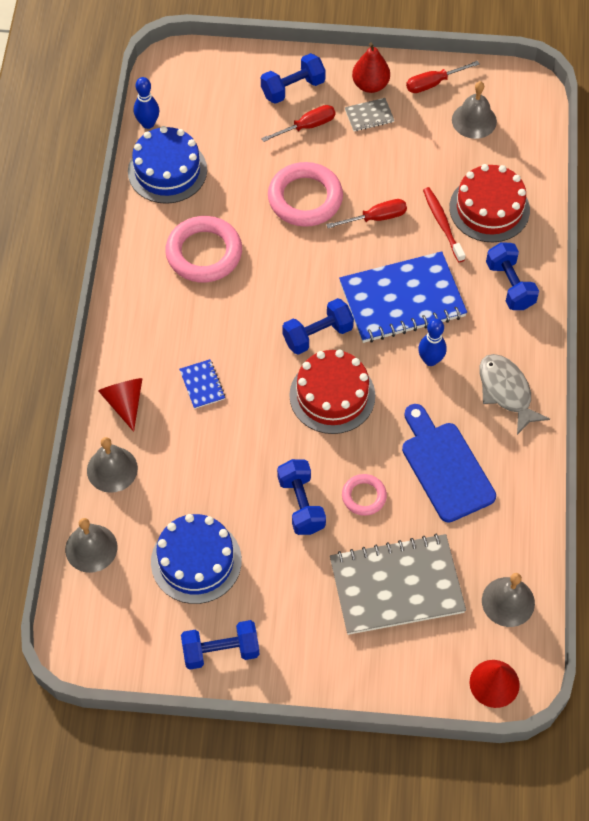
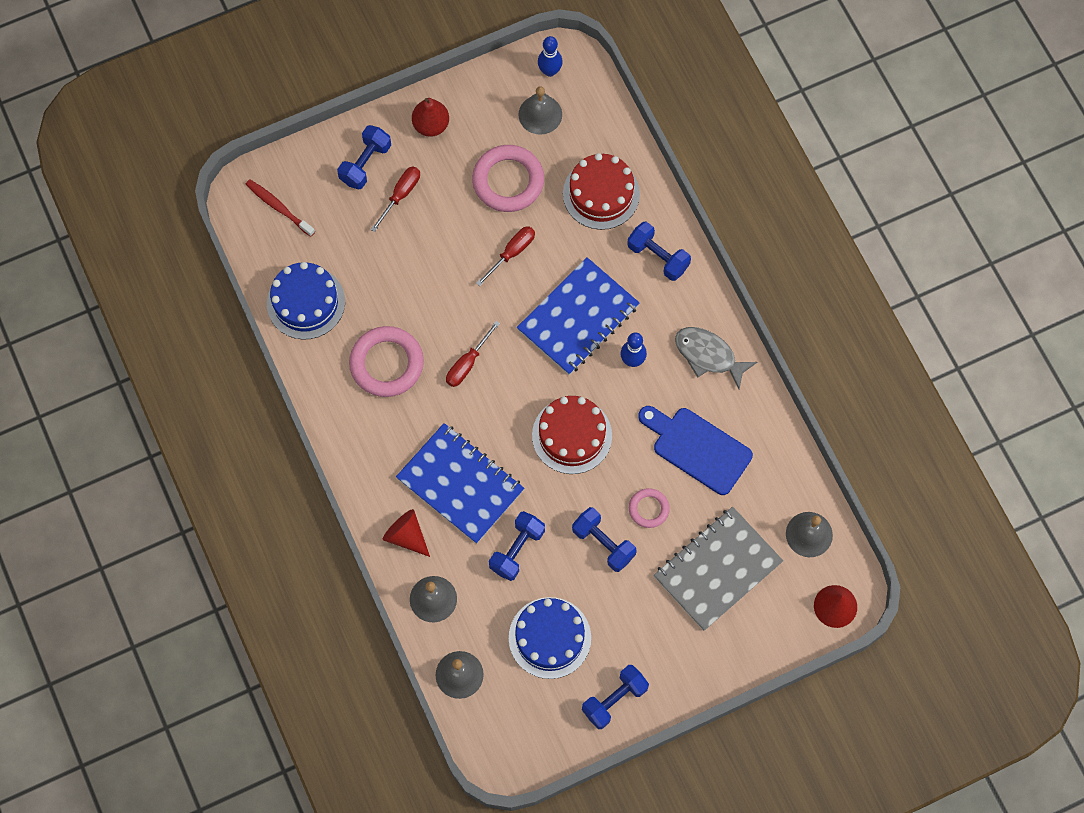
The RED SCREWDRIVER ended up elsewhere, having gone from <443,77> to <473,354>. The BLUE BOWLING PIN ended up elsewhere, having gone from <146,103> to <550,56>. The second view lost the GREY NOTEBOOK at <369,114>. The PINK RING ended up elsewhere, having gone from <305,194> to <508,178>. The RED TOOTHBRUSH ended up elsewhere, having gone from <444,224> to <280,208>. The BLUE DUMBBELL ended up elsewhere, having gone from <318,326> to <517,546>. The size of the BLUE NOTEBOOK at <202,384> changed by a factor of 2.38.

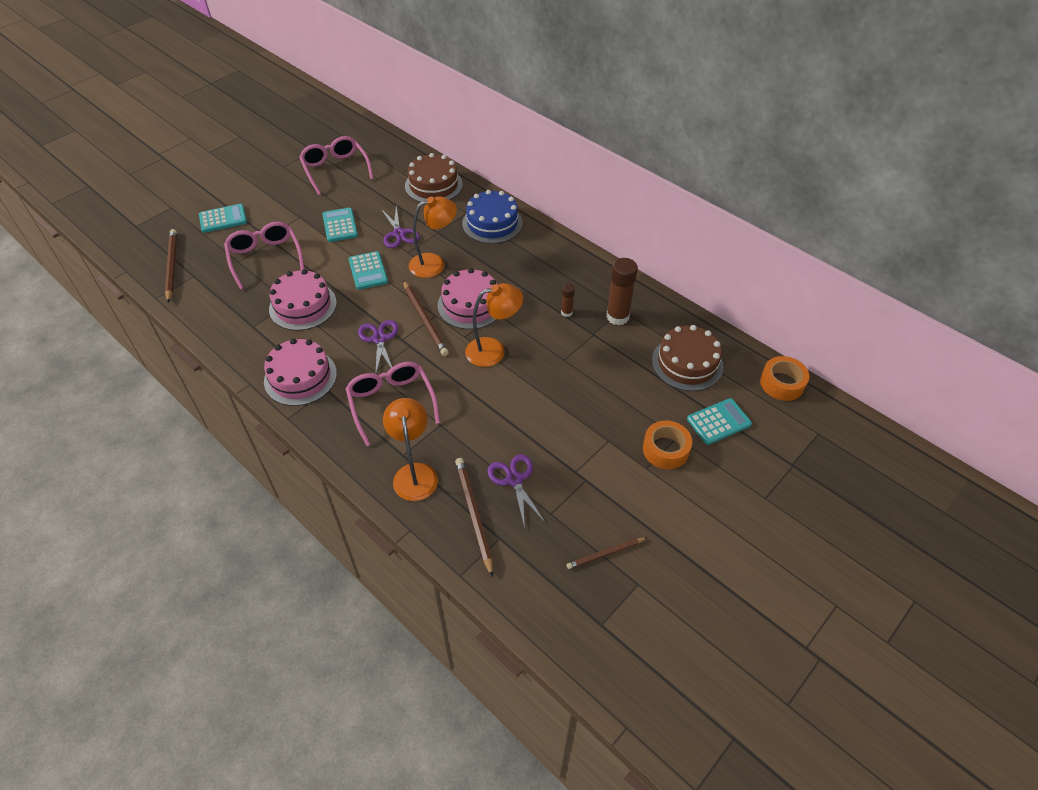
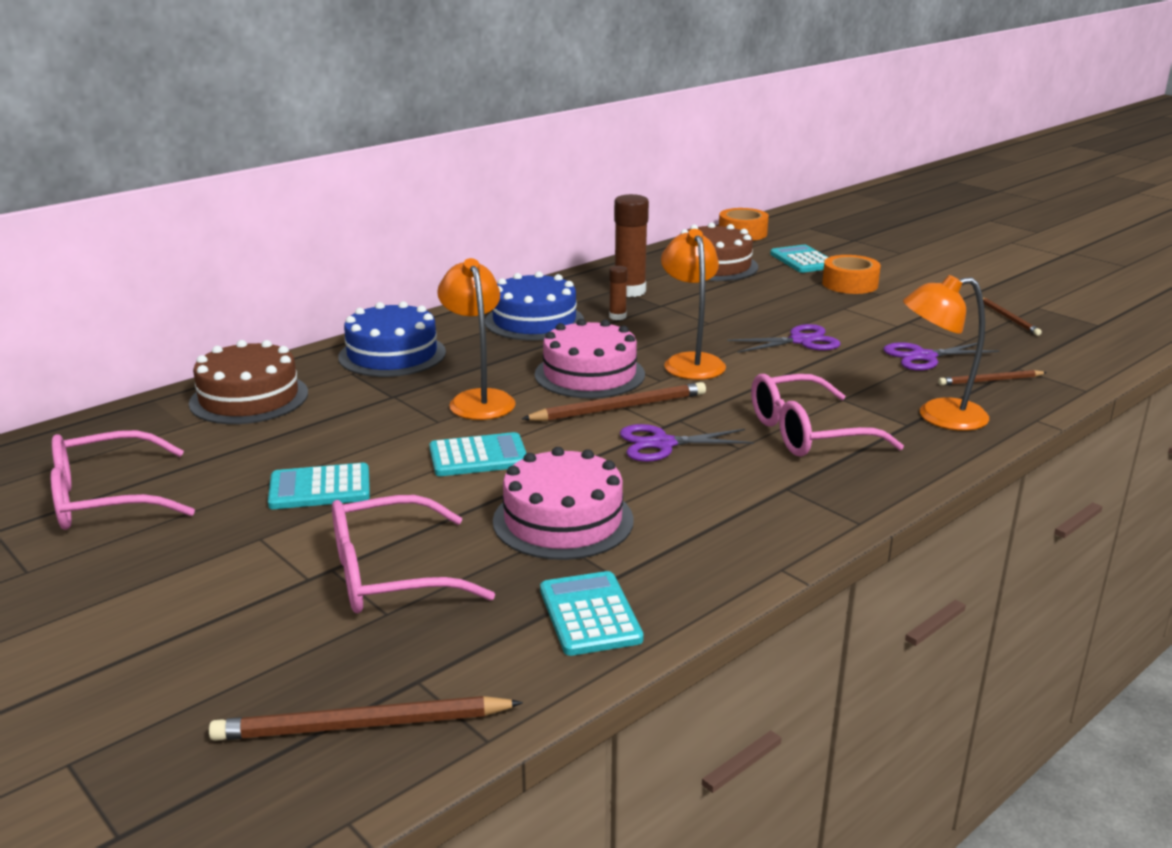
The TURQUOISE CALCULATOR ended up elsewhere, having gone from <223,218> to <592,613>. The PURPLE SCISSORS ended up elsewhere, having gone from <400,227> to <783,338>. The second view lost the PINK CAKE at <300,372>. The size of the BROWN PENCIL at <474,517> changed by a factor of 0.62. The second view gained the BLUE CAKE at <534,306>.

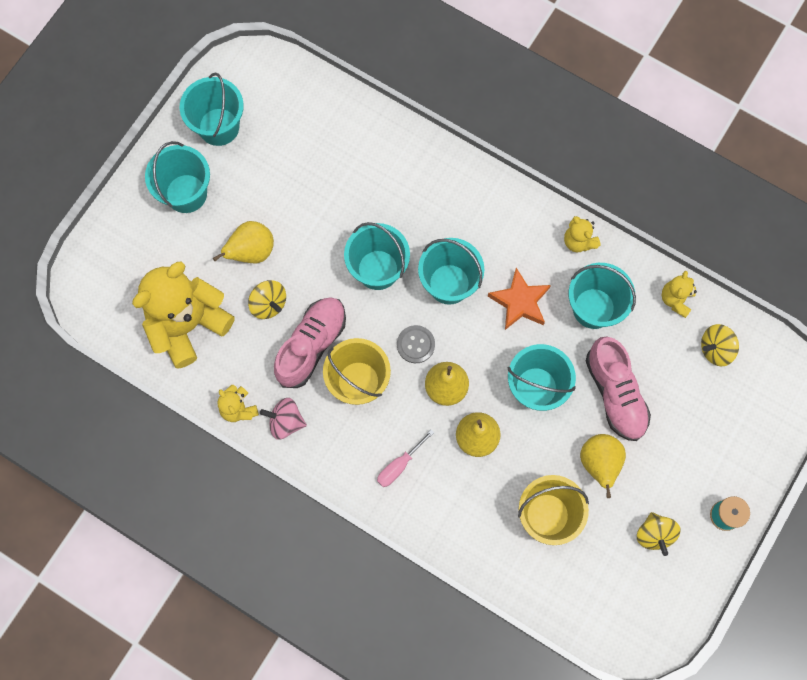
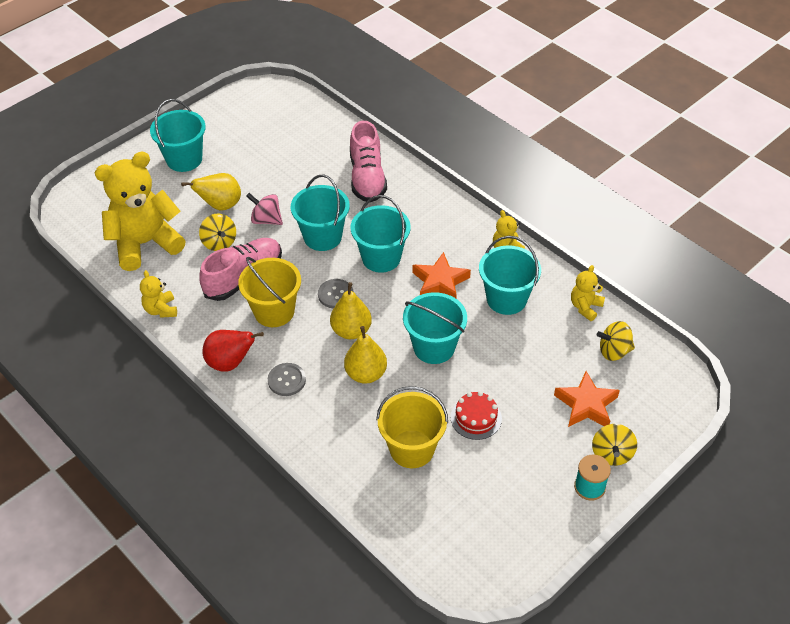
The second view lost the TURQUOISE BUCKET at <212,109>. The PINK SHOE ended up elsewhere, having gone from <618,389> to <368,161>. The PINK SPINNING TOP ended up elsewhere, having gone from <283,419> to <264,209>. Where the PINK SCREWDRIVER stood at <406,458>, the GREY BUTTON came to stand at <287,379>. Where the YELLOW PEAR stood at <603,466>, the RED CAKE came to stand at <476,415>. The YELLOW SPINNING TOP ended up elsewhere, having gone from <659,534> to <614,445>. The second view gained the RED PEAR at <233,351>. The second view gained the ORANGE STAR at <587,399>.

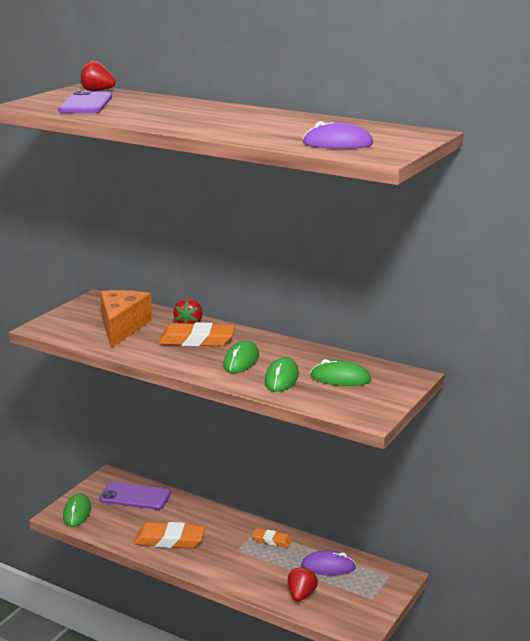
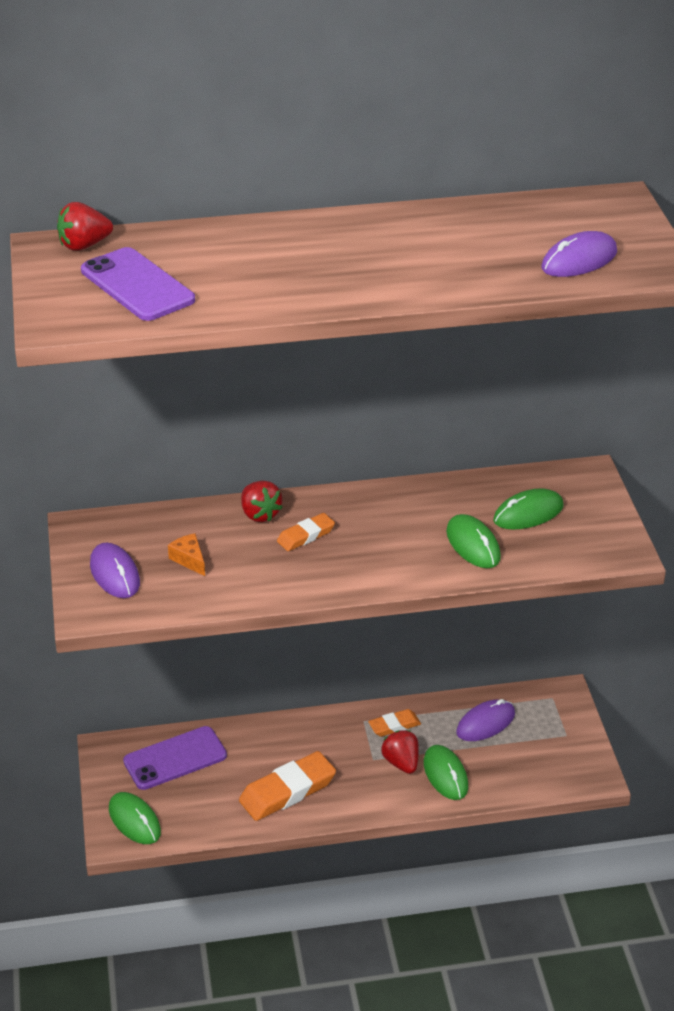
The size of the ORANGE CHEESE at <126,319> changed by a factor of 0.42. The size of the ORANGE ERASER at <196,334> changed by a factor of 0.55. The GREEN MOUSE ended up elsewhere, having gone from <241,357> to <446,772>. The RED STRAWBERRY ended up elsewhere, having gone from <303,584> to <400,752>. The second view gained the PURPLE MOUSE at <115,570>.

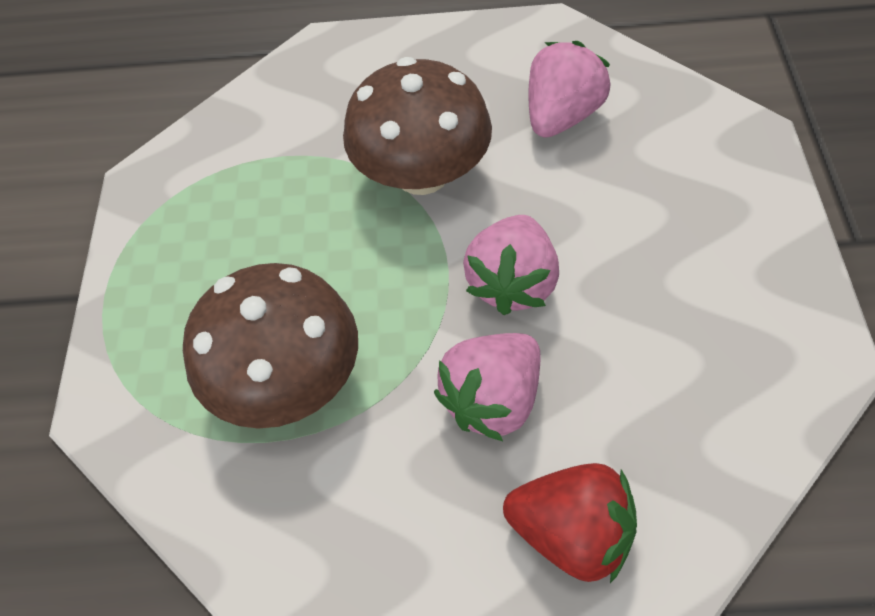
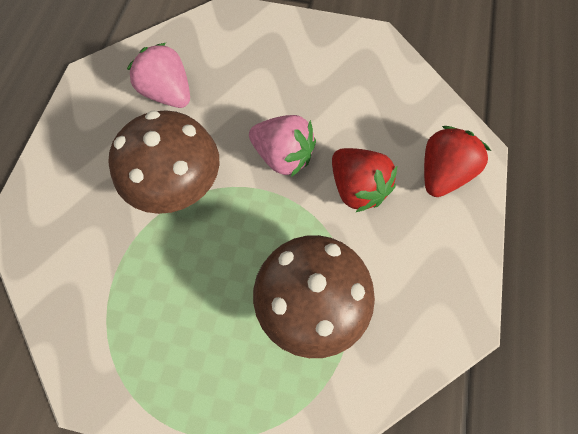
What was the PINK STRAWBERRY at <487,387> turned into the RED STRAWBERRY at <364,180>.

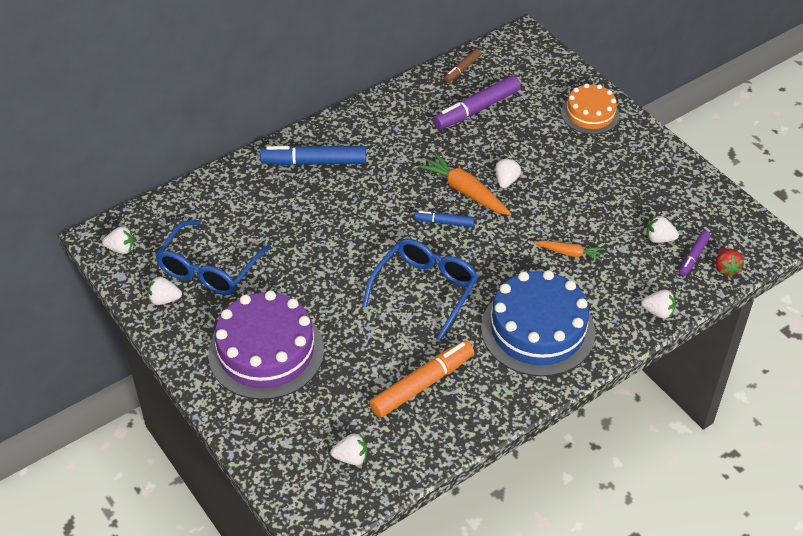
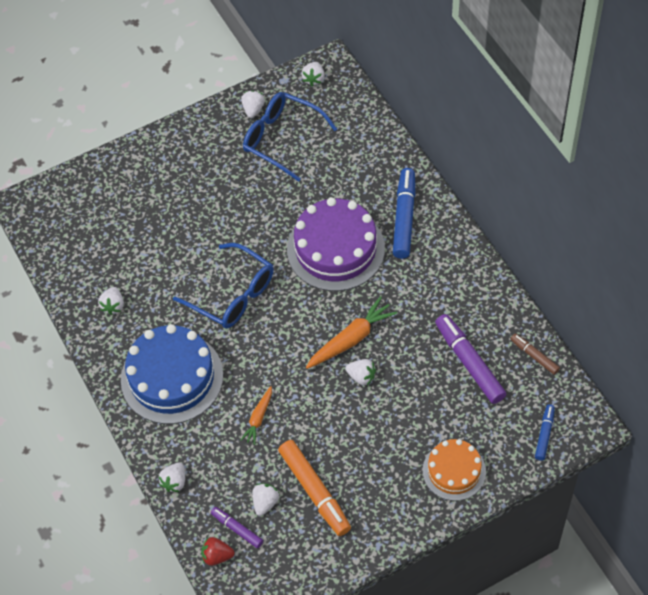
The BLUE MARKER ended up elsewhere, having gone from <444,219> to <545,432>. The PURPLE CAKE ended up elsewhere, having gone from <266,345> to <336,244>. The ORANGE MARKER ended up elsewhere, having gone from <421,379> to <314,488>. The WHITE STRAWBERRY ended up elsewhere, having gone from <349,449> to <111,301>.

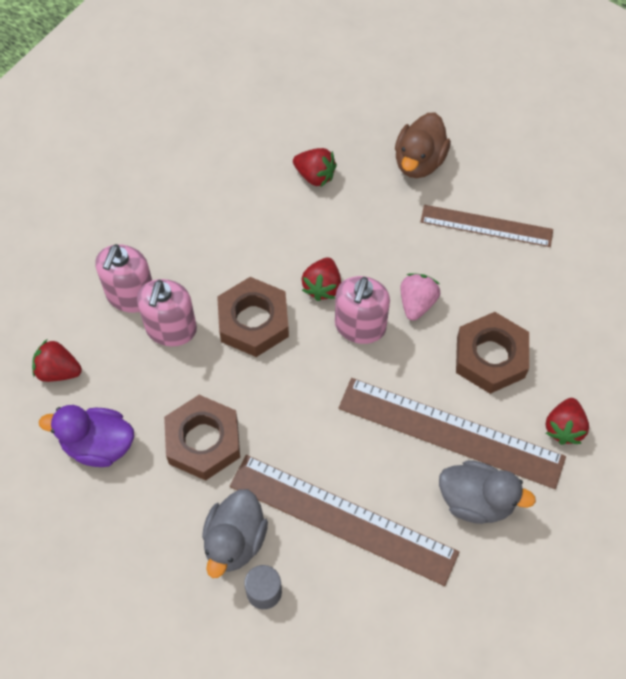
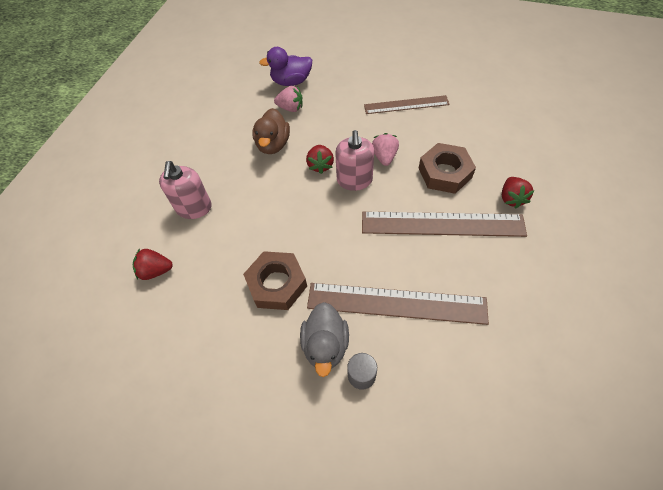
The BROWN DUCK ended up elsewhere, having gone from <423,145> to <271,131>. What was the RED STRAWBERRY at <315,167> turned into the PINK STRAWBERRY at <288,99>. The second view lost the BROWN NUT at <253,317>. The second view lost the PINK SOAP DISPENSER at <167,312>. The PURPLE DUCK ended up elsewhere, having gone from <86,436> to <285,66>. The second view lost the GREY DUCK at <487,492>.

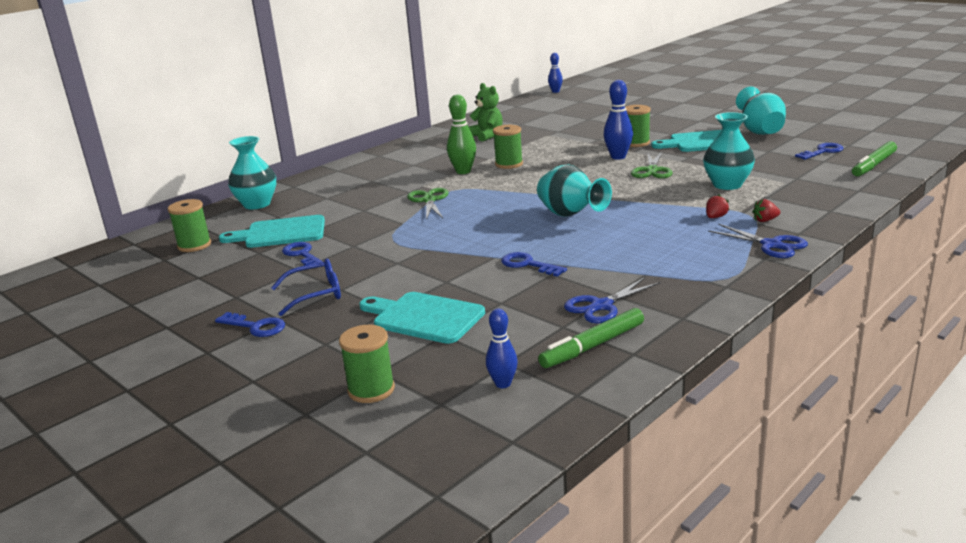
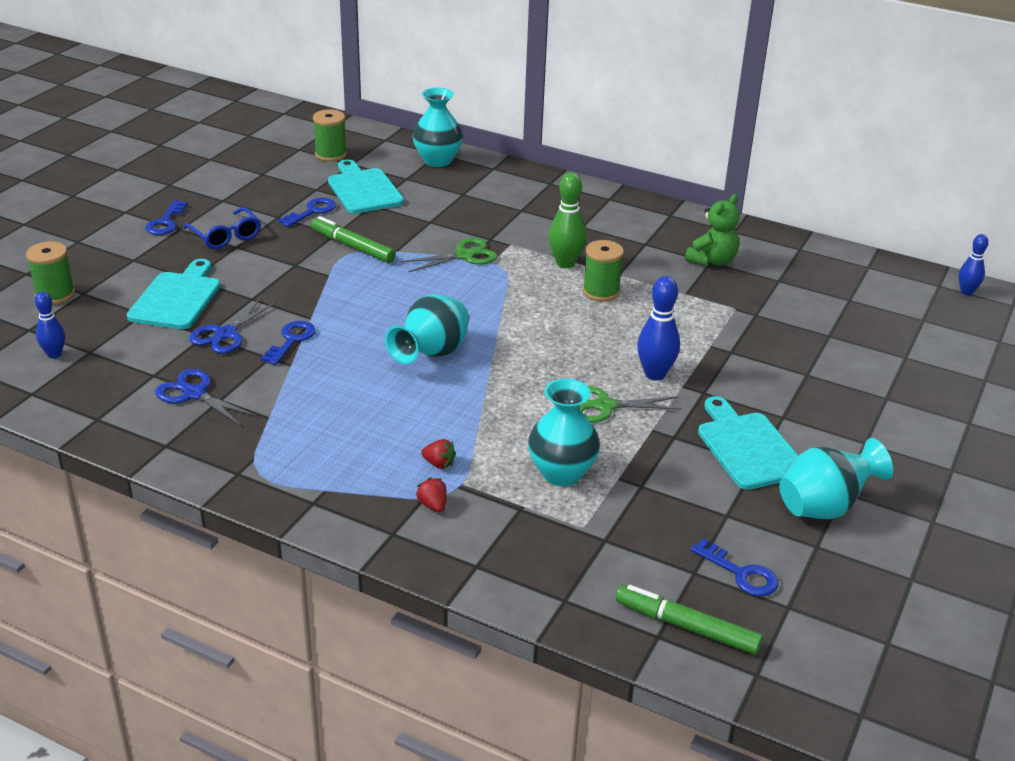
The second view lost the GREEN SPOOL at <638,126>. The BLUE SCISSORS ended up elsewhere, having gone from <758,241> to <233,326>. The GREEN MARKER ended up elsewhere, having gone from <591,338> to <353,239>.

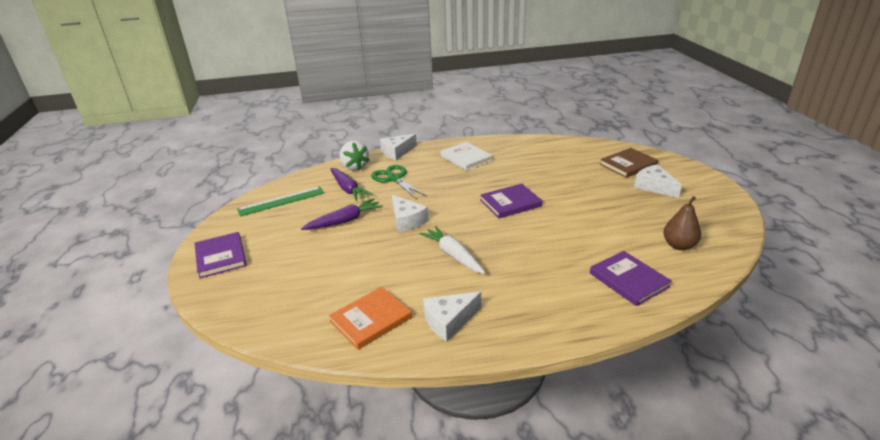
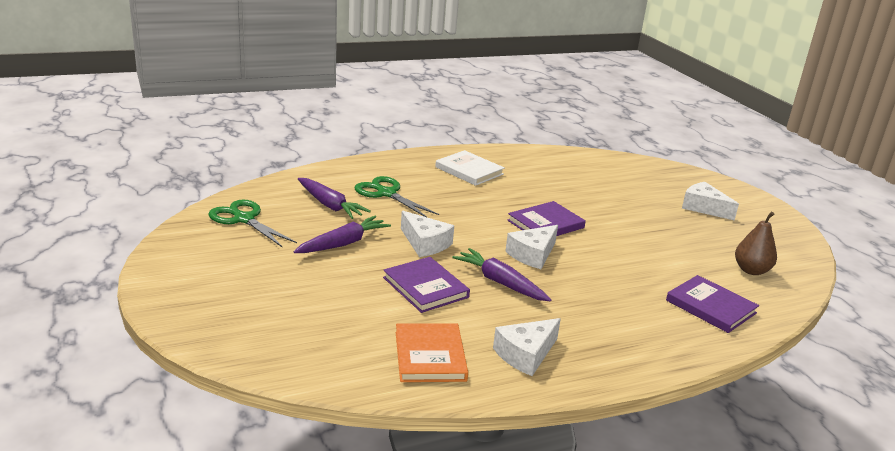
The WHITE CHEESE ended up elsewhere, having gone from <398,147> to <531,247>. The second view lost the WHITE STRAWBERRY at <354,156>. The second view lost the BROWN BOOK at <629,163>. Where the GREEN RULER stood at <280,201>, the GREEN SCISSORS came to stand at <252,223>. What was the WHITE CARROT at <452,250> turned into the PURPLE CARROT at <501,274>. The PURPLE BOOK ended up elsewhere, having gone from <221,255> to <426,285>. The ORANGE BOOK at <370,318> ended up facing another way, 45 degrees counterclockwise from before.

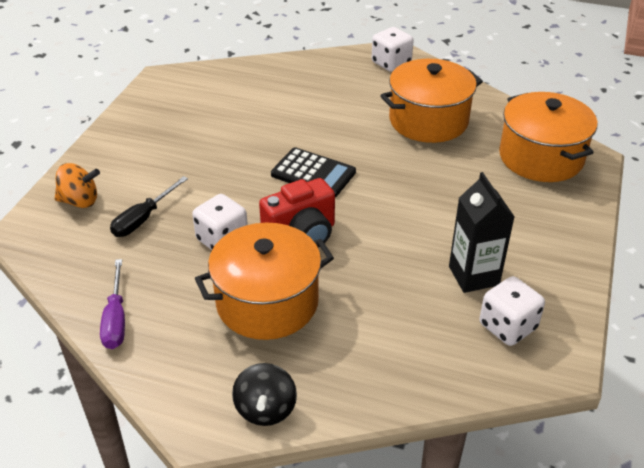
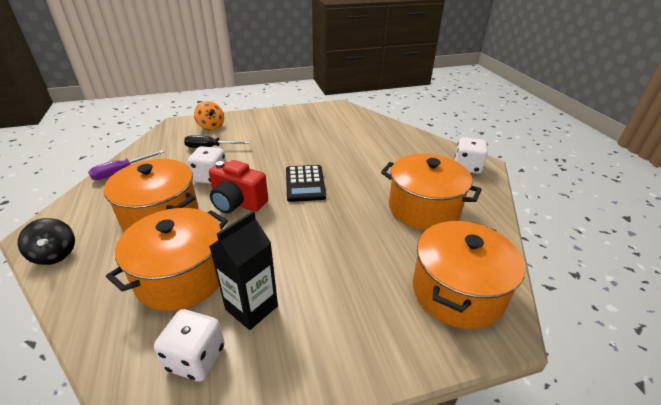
The BLACK SPINNING TOP at <264,394> ended up facing another way, 90 degrees counterclockwise from before. The second view gained the ORANGE POT at <167,259>.

